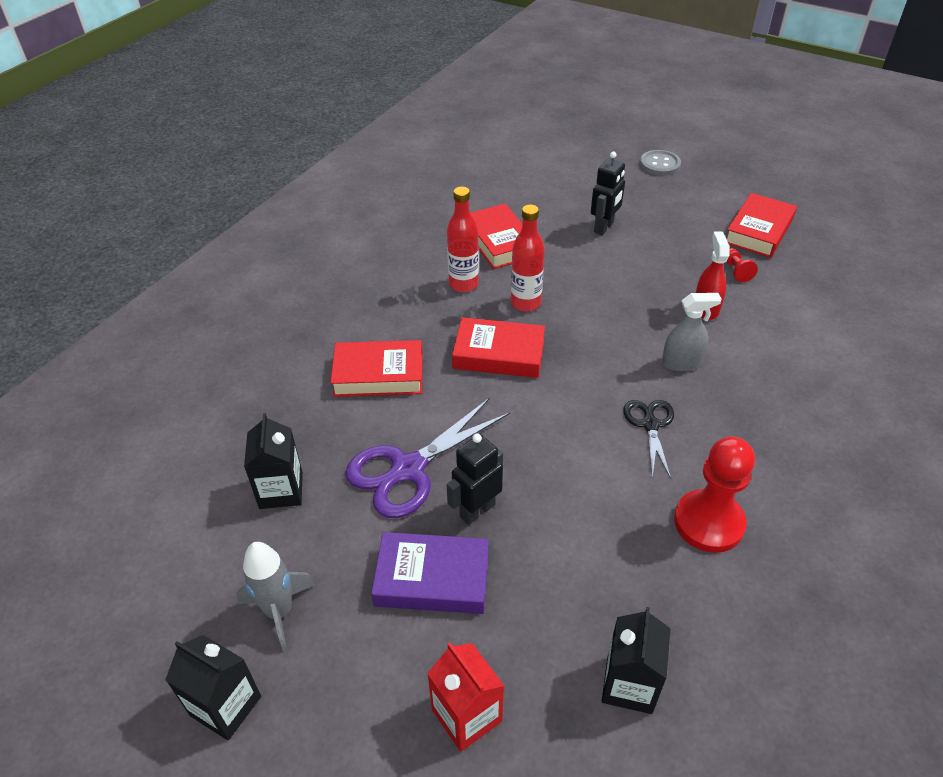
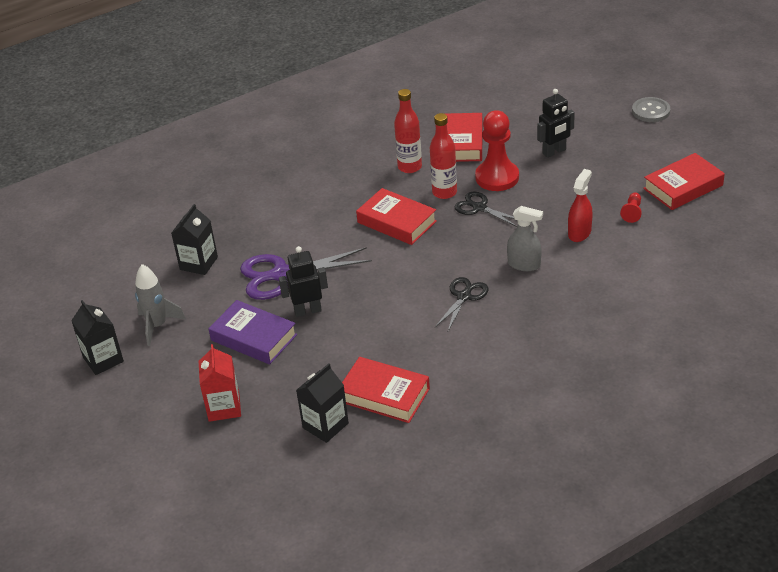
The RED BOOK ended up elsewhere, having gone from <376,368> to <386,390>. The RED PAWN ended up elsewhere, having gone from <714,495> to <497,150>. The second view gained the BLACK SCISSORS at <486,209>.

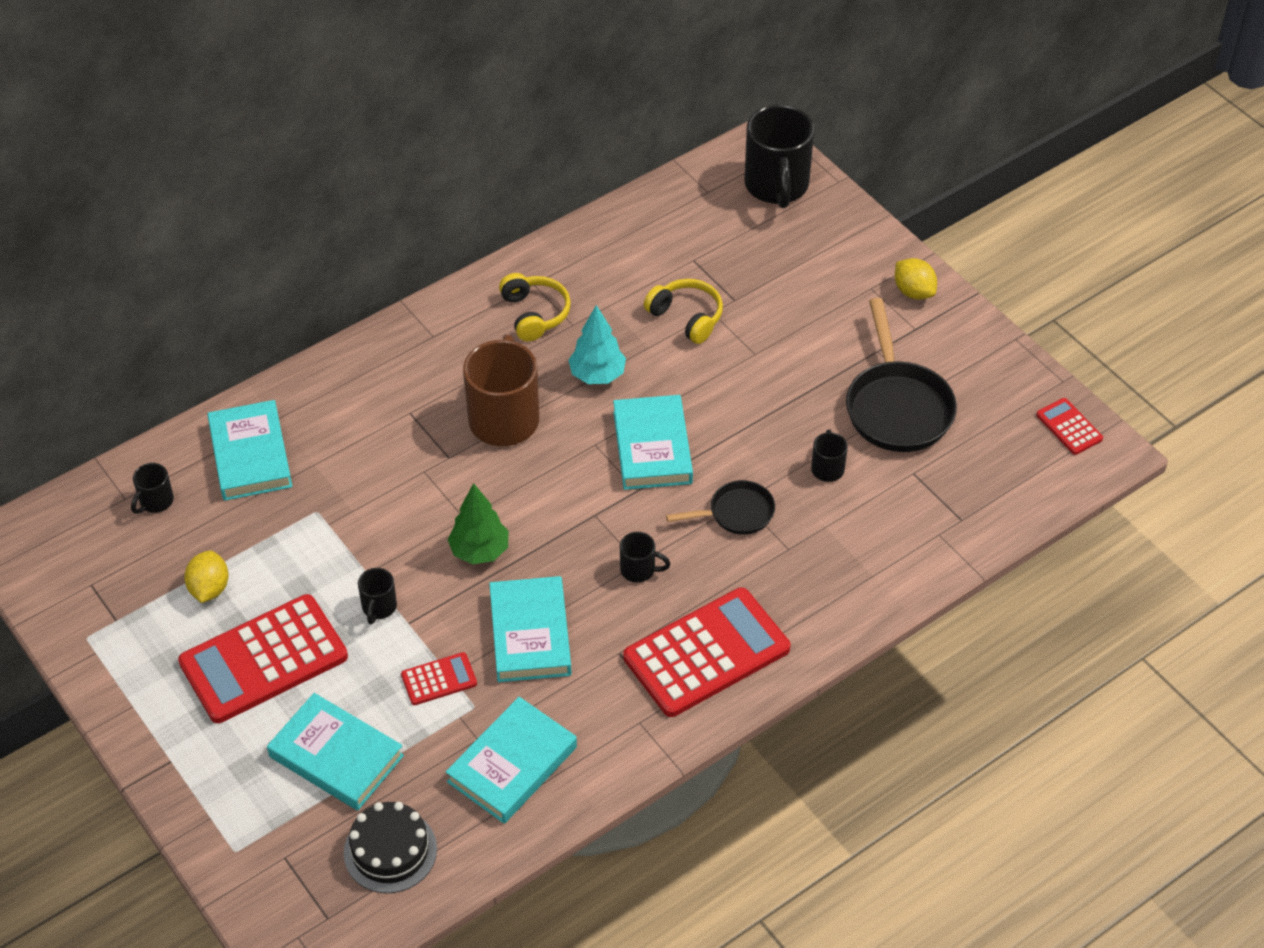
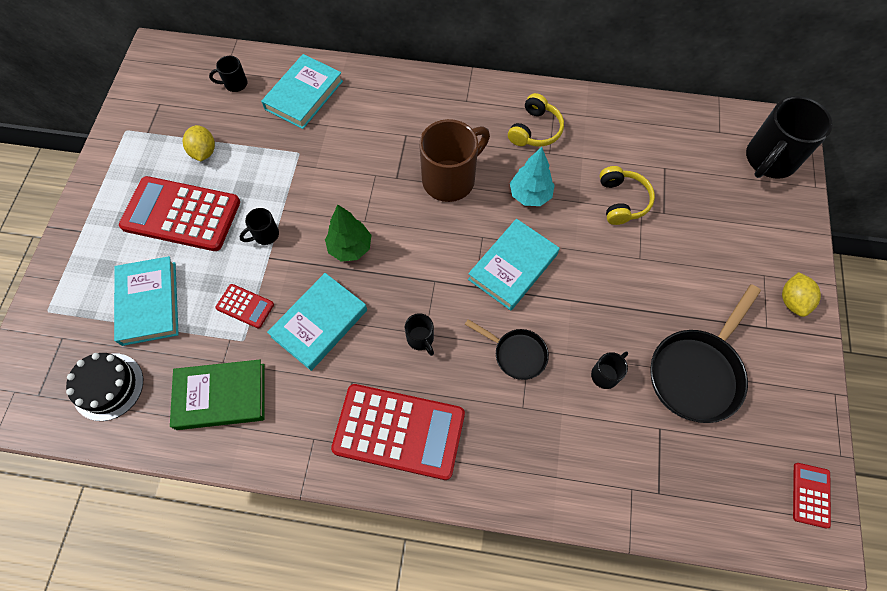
The YELLOW LEMON at <206,577> ended up facing another way, 60 degrees counterclockwise from before. What was the TURQUOISE BOOK at <511,760> turned into the GREEN BOOK at <217,395>.

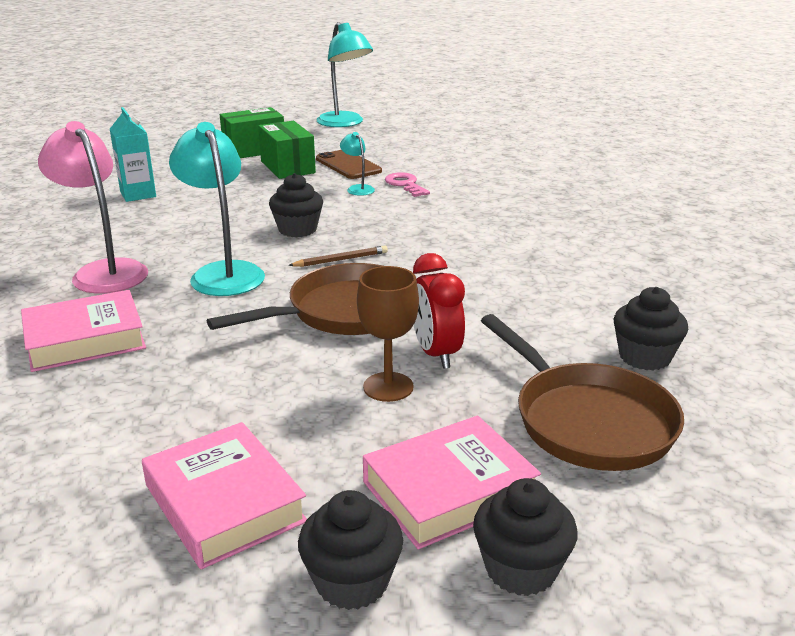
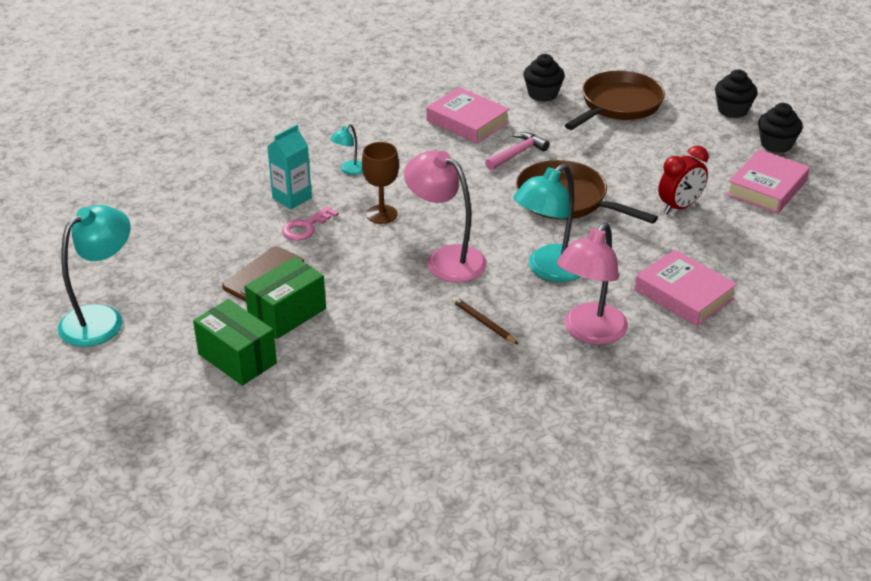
The TURQUOISE CARTON ended up elsewhere, having gone from <133,154> to <289,166>. The TURQUOISE LAMP ended up elsewhere, having gone from <357,164> to <346,149>. Where the BLACK CUPCAKE stood at <296,205>, the PINK LAMP came to stand at <445,217>. The BROWN PENCIL ended up elsewhere, having gone from <338,256> to <485,320>. The RED CLOCK ended up elsewhere, having gone from <439,311> to <683,179>. The BROWN GOBLET ended up elsewhere, having gone from <388,334> to <380,183>. The PINK BOOK ended up elsewhere, having gone from <452,482> to <468,115>. The second view gained the PINK HAMMER at <517,151>.

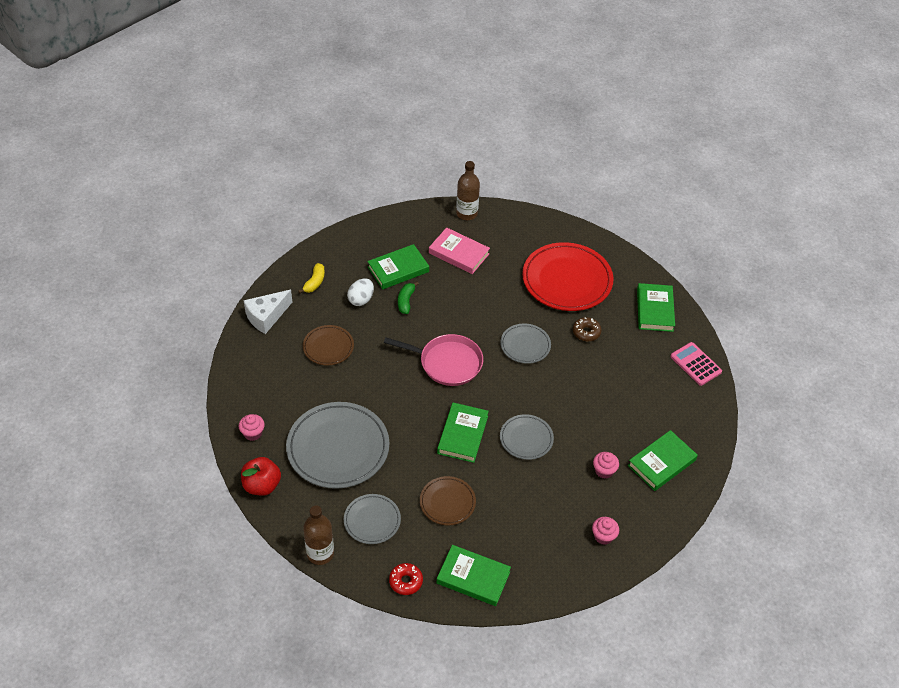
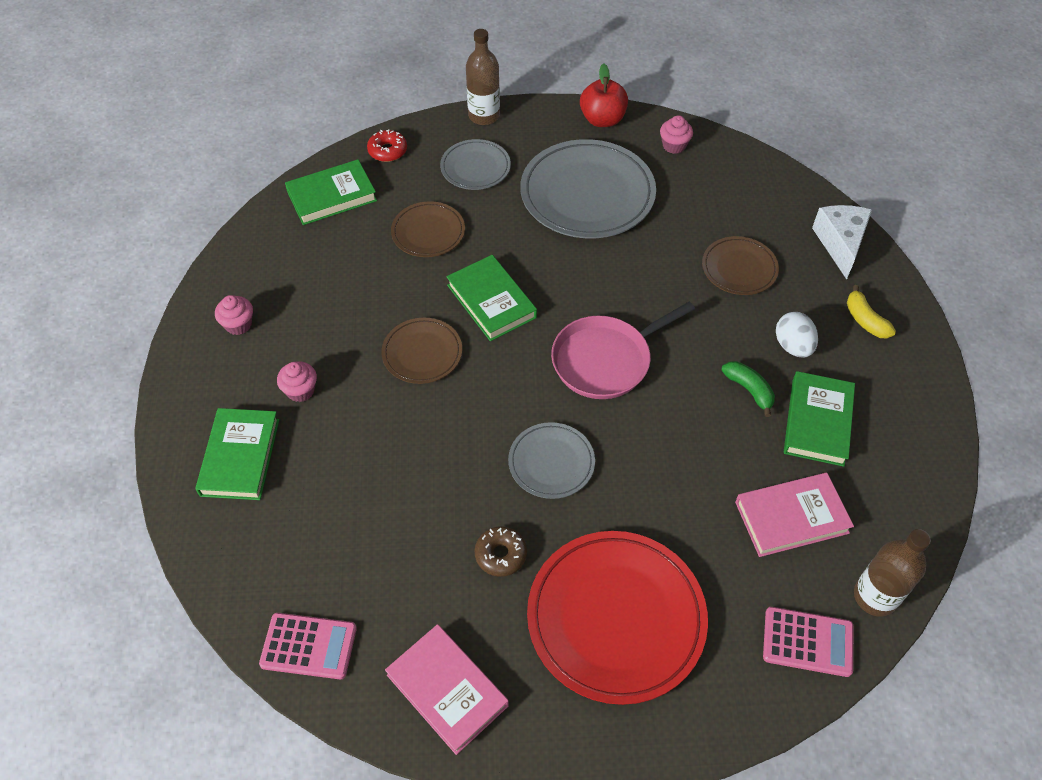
What was the GREEN BOOK at <656,307> turned into the PINK BOOK at <447,689>. What was the GREY PLATE at <527,437> turned into the BROWN PLATE at <421,351>. The second view gained the PINK CALCULATOR at <808,642>.

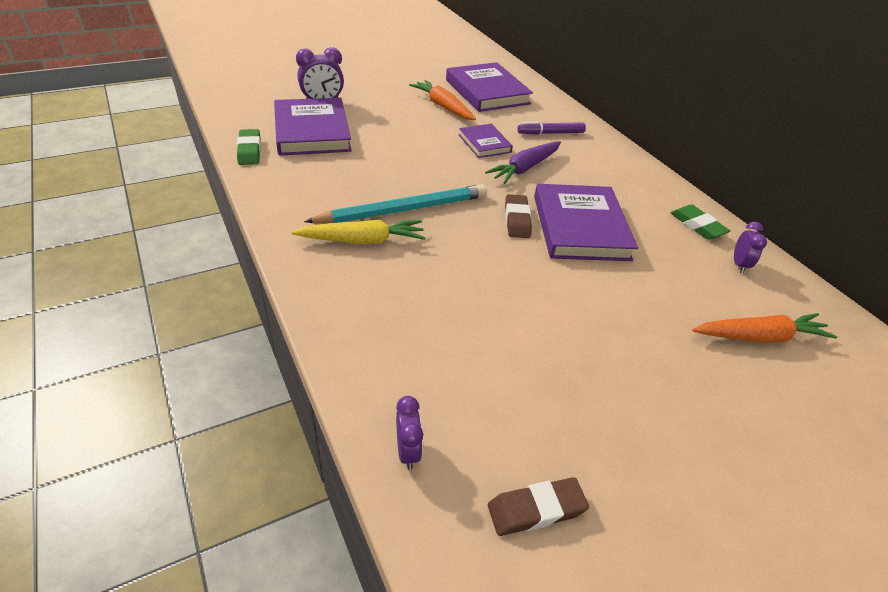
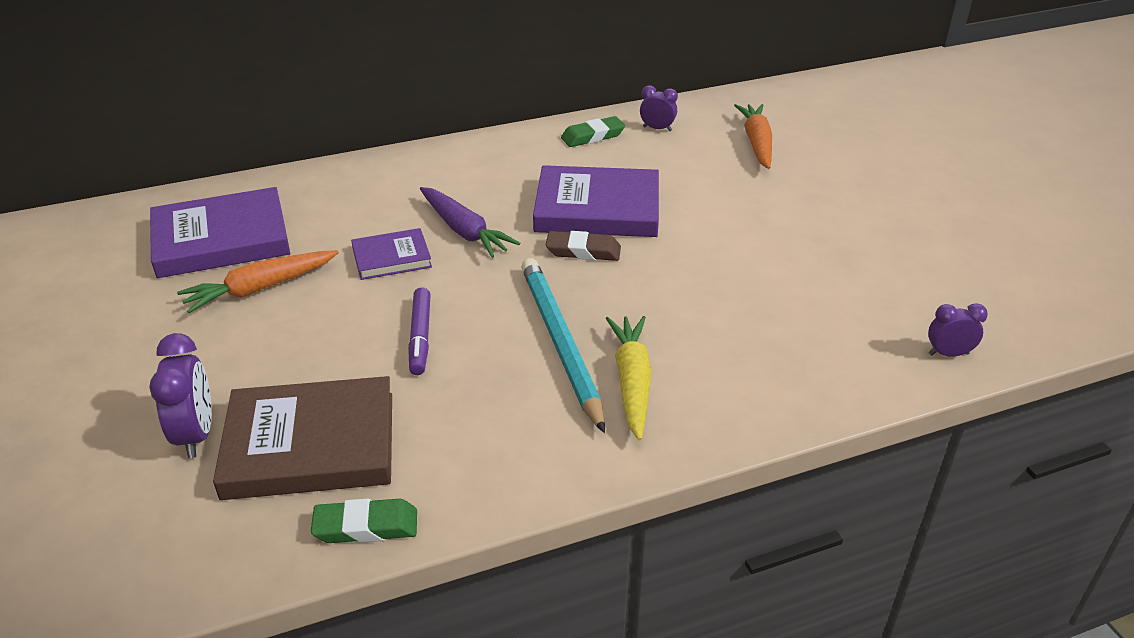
What was the PURPLE BOOK at <313,127> turned into the BROWN BOOK at <302,438>. The PURPLE MARKER ended up elsewhere, having gone from <551,128> to <419,331>. The second view lost the BROWN ERASER at <538,506>.

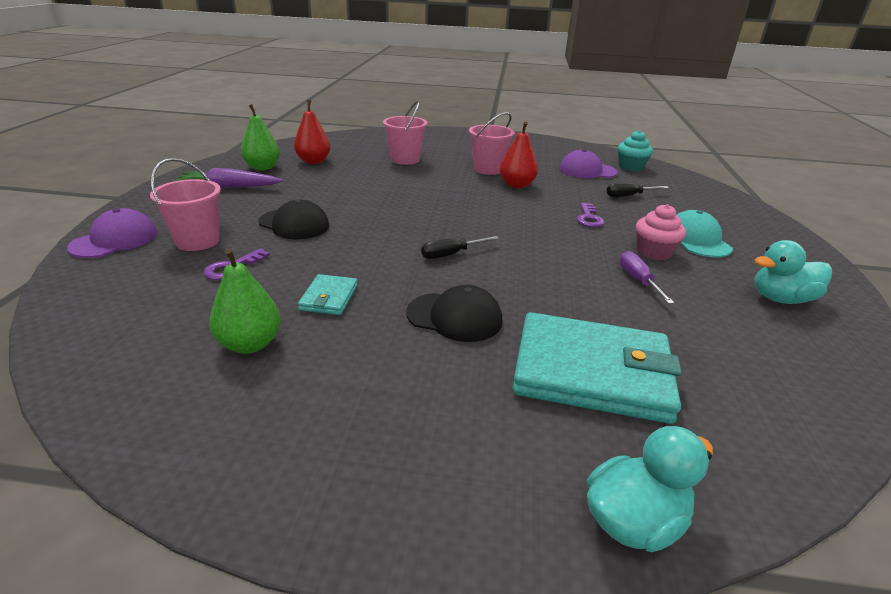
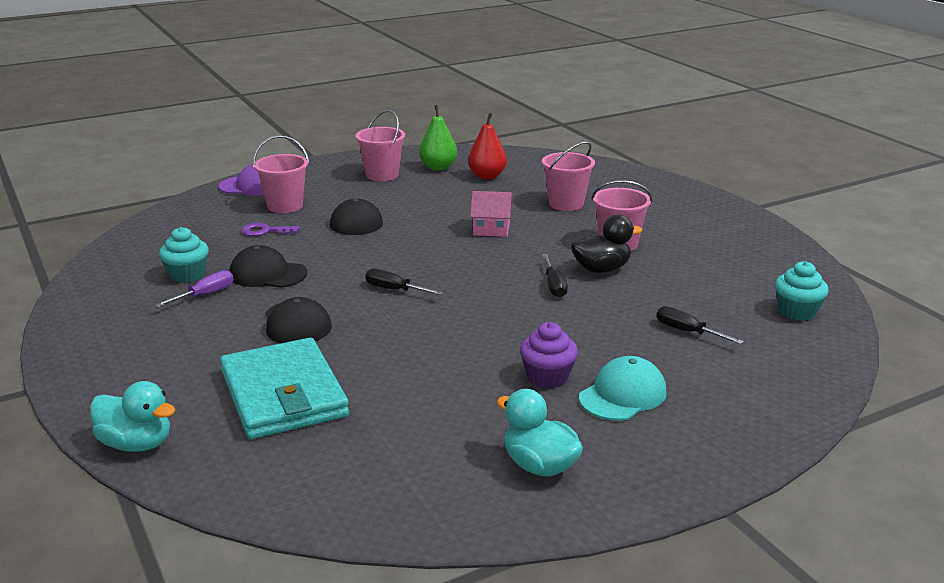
Where the RED PEAR stood at <519,155>, the BLACK DUCK came to stand at <606,243>. The second view lost the PURPLE CAP at <588,163>. Where the PURPLE CARROT stood at <228,178>, the PINK BUCKET came to stand at <380,145>. The second view lost the PURPLE KEY at <590,215>. What was the PINK CUPCAKE at <661,232> turned into the PURPLE CUPCAKE at <549,355>. Where the GREEN PEAR stood at <245,301>, the TURQUOISE CUPCAKE came to stand at <184,255>. The PURPLE SCREWDRIVER ended up elsewhere, having gone from <647,277> to <194,288>. Where the TURQUOISE WALLET stood at <328,294>, the BLACK CAP came to stand at <268,266>. The second view gained the PINK HOUSE at <491,214>. The second view gained the BLACK SCREWDRIVER at <555,276>.

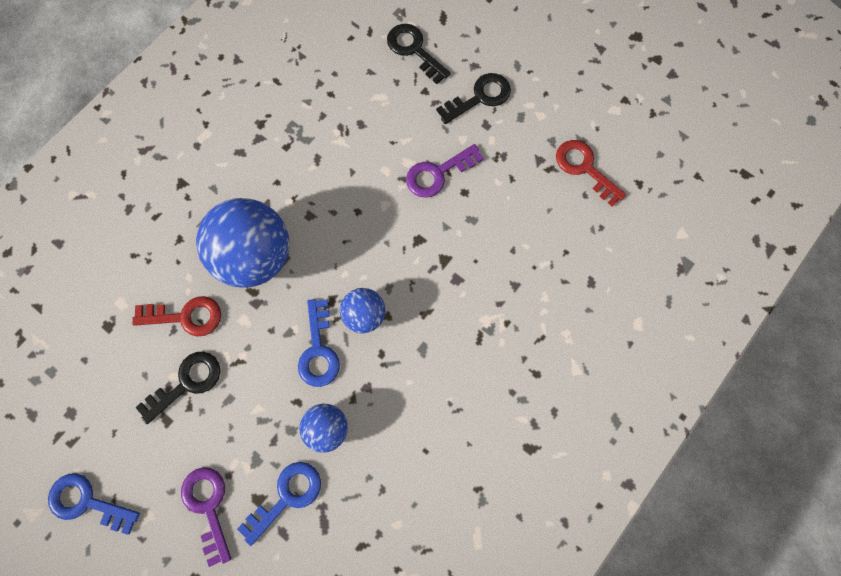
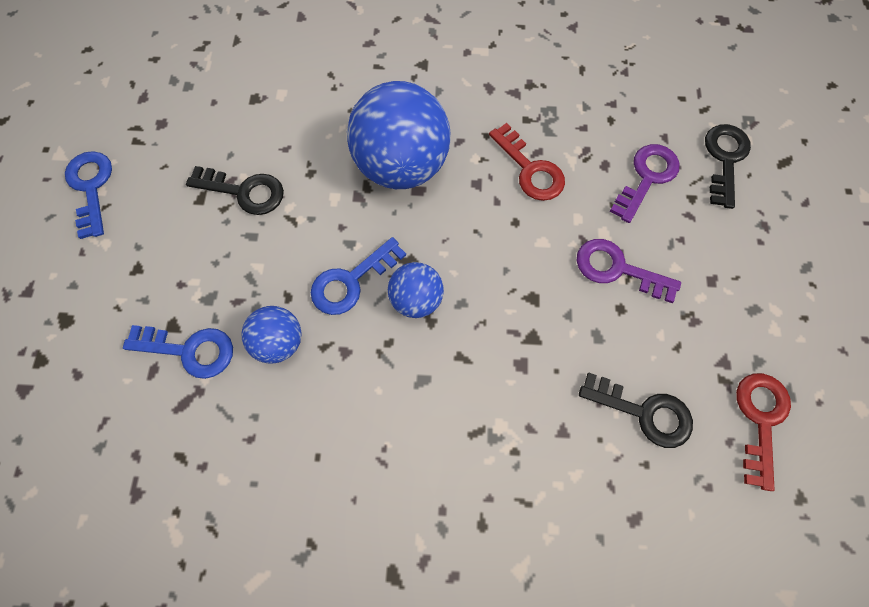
The BLACK KEY ended up elsewhere, having gone from <473,98> to <636,410>. The RED KEY ended up elsewhere, having gone from <176,316> to <527,162>. The PURPLE KEY ended up elsewhere, having gone from <206,517> to <645,183>.

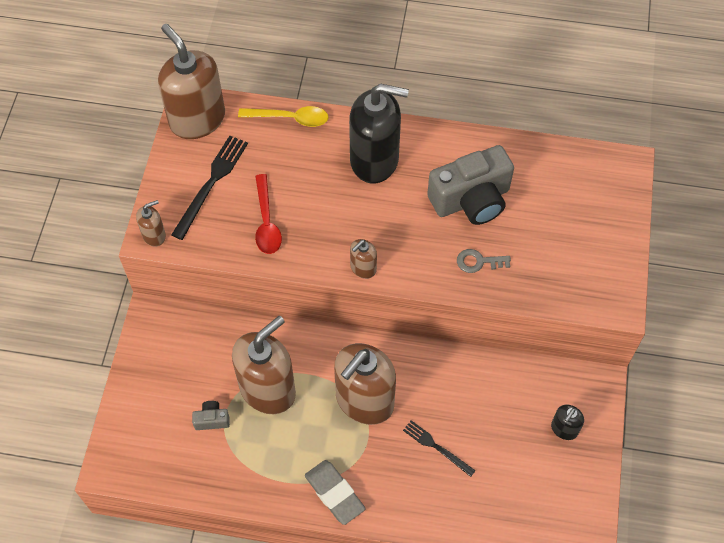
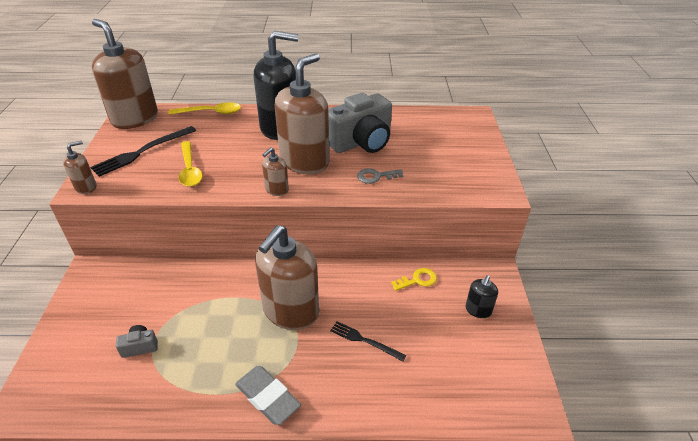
The BLACK FORK at <209,188> ended up facing another way, 150 degrees counterclockwise from before. What was the RED SPOON at <268,214> turned into the YELLOW SPOON at <190,164>. The BROWN SOAP DISPENSER ended up elsewhere, having gone from <264,365> to <302,113>. The second view gained the YELLOW KEY at <414,279>.

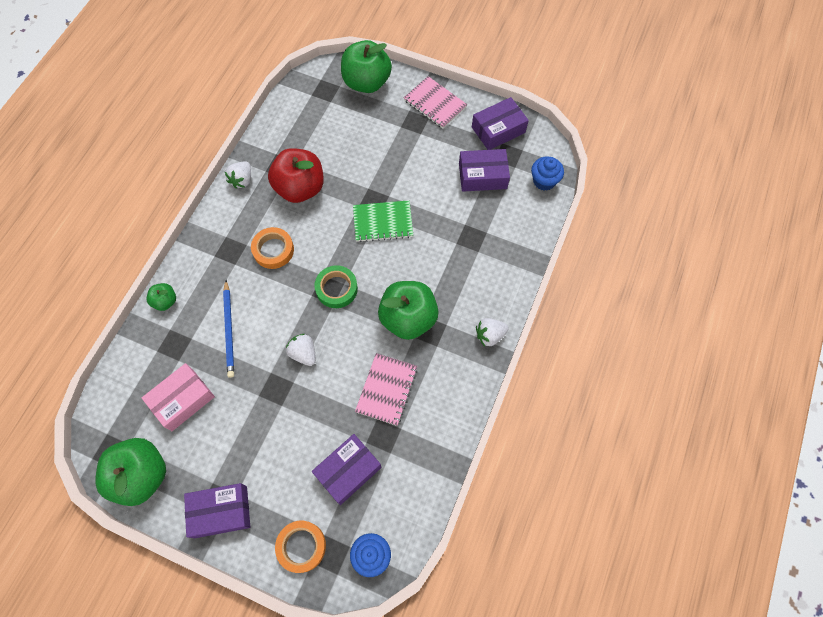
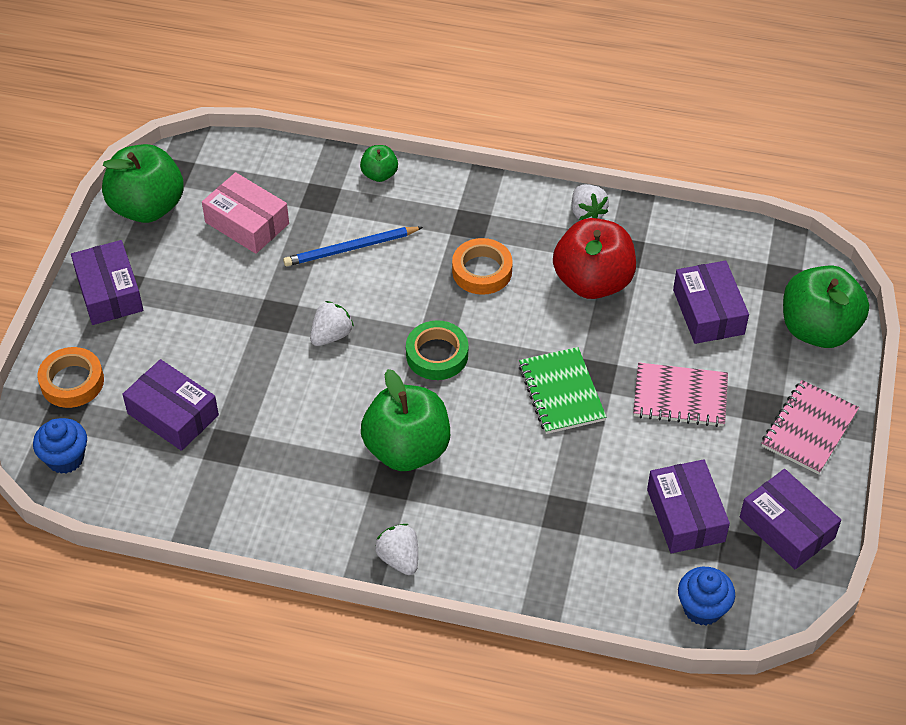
The WHITE STRAWBERRY at <238,175> ended up facing another way, 120 degrees counterclockwise from before. The PINK NOTEBOOK ended up elsewhere, having gone from <386,389> to <680,395>. The second view gained the PURPLE BOX at <711,302>.

